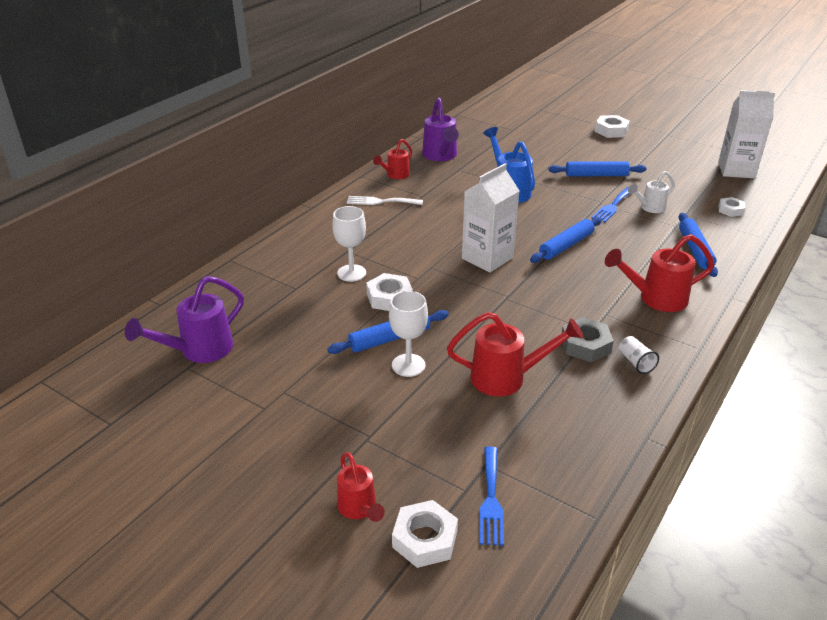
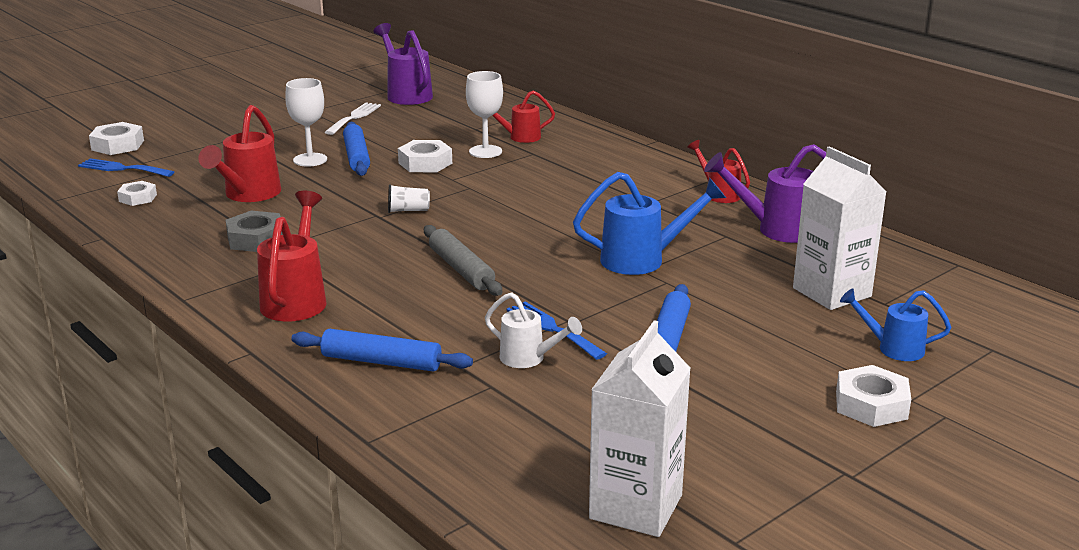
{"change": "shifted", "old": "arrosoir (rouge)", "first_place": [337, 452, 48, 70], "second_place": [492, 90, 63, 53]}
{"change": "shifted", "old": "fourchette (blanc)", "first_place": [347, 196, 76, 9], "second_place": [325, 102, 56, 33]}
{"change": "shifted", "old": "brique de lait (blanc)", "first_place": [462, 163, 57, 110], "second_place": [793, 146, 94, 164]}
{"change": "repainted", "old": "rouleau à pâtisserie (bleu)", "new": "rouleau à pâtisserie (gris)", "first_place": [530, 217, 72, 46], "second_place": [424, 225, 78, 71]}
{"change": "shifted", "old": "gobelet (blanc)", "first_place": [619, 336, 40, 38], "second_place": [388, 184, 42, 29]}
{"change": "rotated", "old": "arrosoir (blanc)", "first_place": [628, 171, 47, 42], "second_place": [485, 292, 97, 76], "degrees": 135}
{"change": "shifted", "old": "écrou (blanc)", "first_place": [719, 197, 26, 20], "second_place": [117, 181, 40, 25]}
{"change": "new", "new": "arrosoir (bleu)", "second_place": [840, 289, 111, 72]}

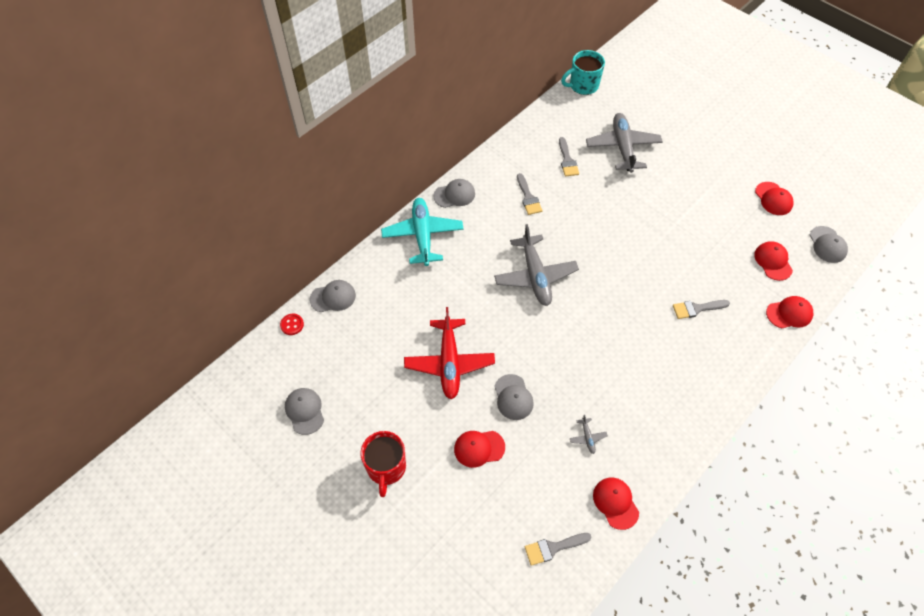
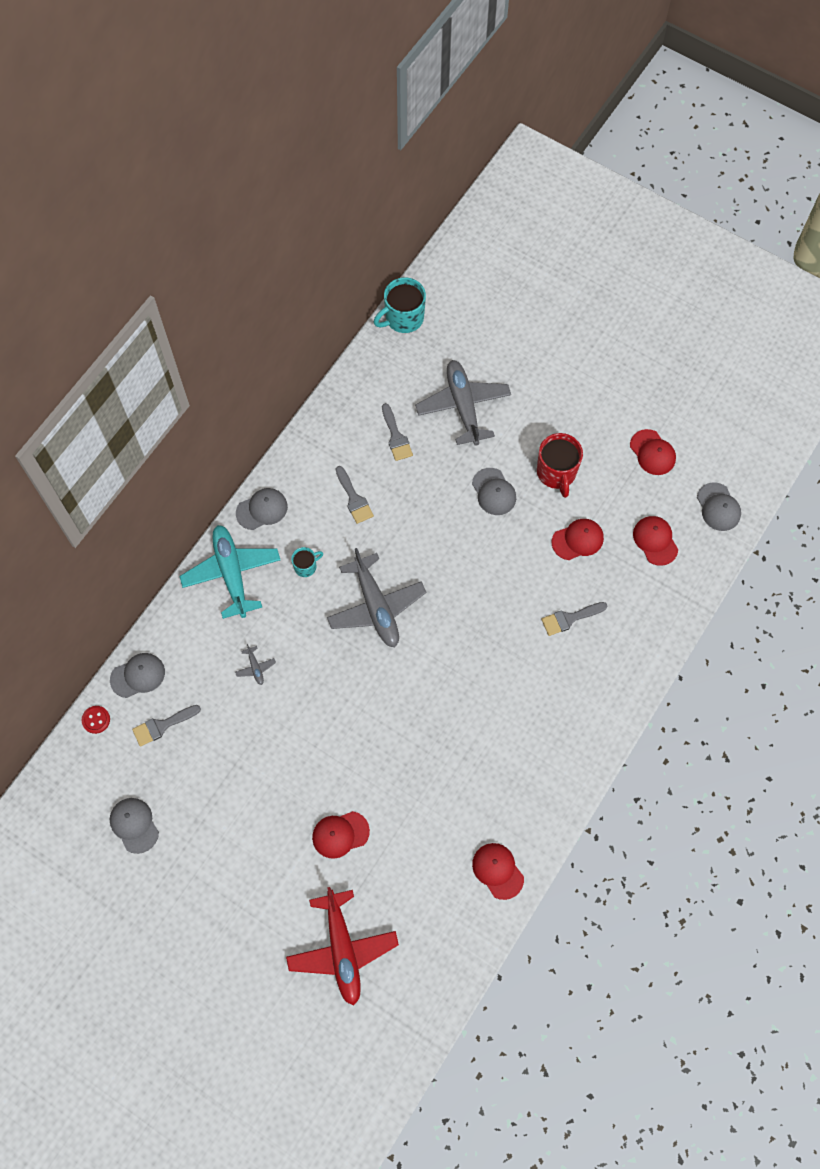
{"change": "shifted", "old": "tasse (rouge)", "first_place": [360, 431, 46, 66], "second_place": [537, 433, 46, 65]}
{"change": "shifted", "old": "avion (rouge)", "first_place": [404, 307, 91, 93], "second_place": [286, 887, 113, 119]}
{"change": "shifted", "old": "casquette (gris)", "first_place": [494, 374, 40, 46], "second_place": [472, 468, 44, 47]}
{"change": "shifted", "old": "pinceau (gris)", "first_place": [525, 533, 66, 33], "second_place": [132, 705, 69, 42]}
{"change": "shifted", "old": "avion (gris)", "first_place": [570, 415, 38, 39], "second_place": [235, 644, 41, 41]}
{"change": "shifted", "old": "casquette (rouge)", "first_place": [766, 296, 47, 32], "second_place": [552, 519, 52, 41]}
{"change": "new", "new": "tasse (turquoise)", "second_place": [291, 547, 32, 30]}

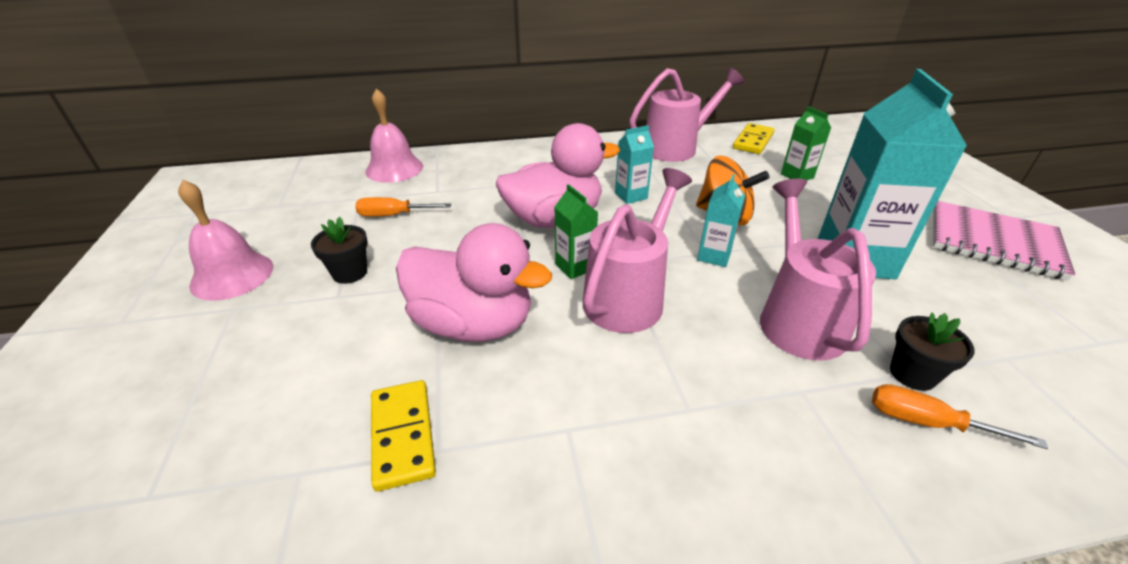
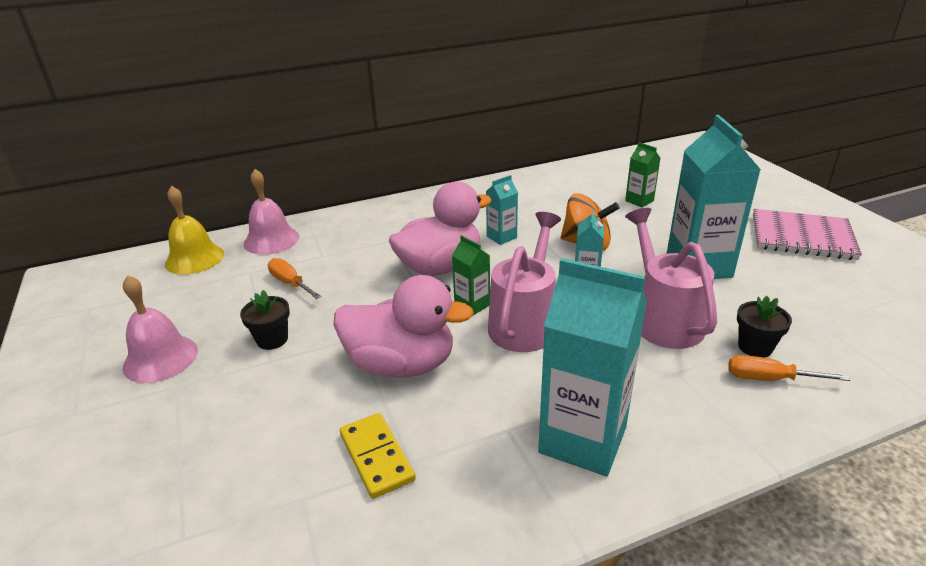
{"change": "rotated", "old": "tournevis (orange)", "first_place": [355, 197, 96, 20], "second_place": [268, 258, 54, 41], "degrees": 60}
{"change": "gone", "old": "arrosoir (rose)", "first_place": [630, 68, 114, 94]}
{"change": "gone", "old": "domino (jaune)", "first_place": [733, 123, 41, 31]}
{"change": "new", "new": "cloche (jaune)", "second_place": [165, 186, 59, 89]}
{"change": "new", "new": "brique de lait (turquoise)", "second_place": [538, 258, 109, 218]}

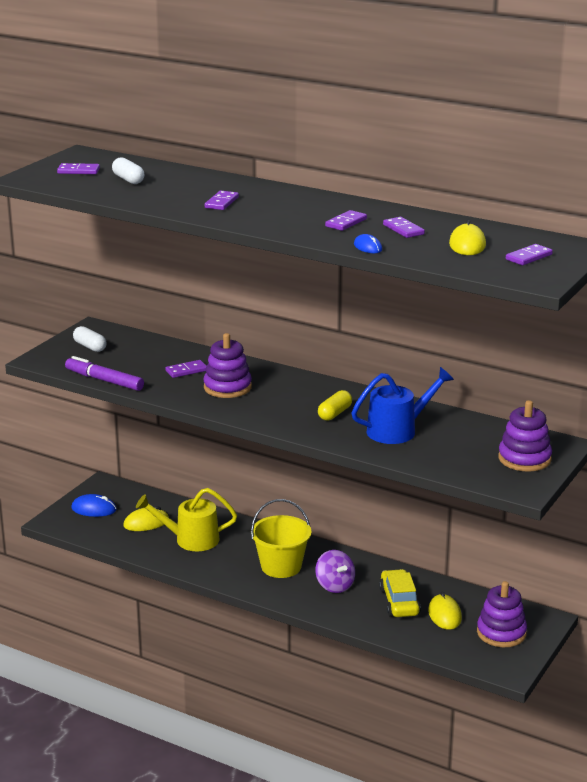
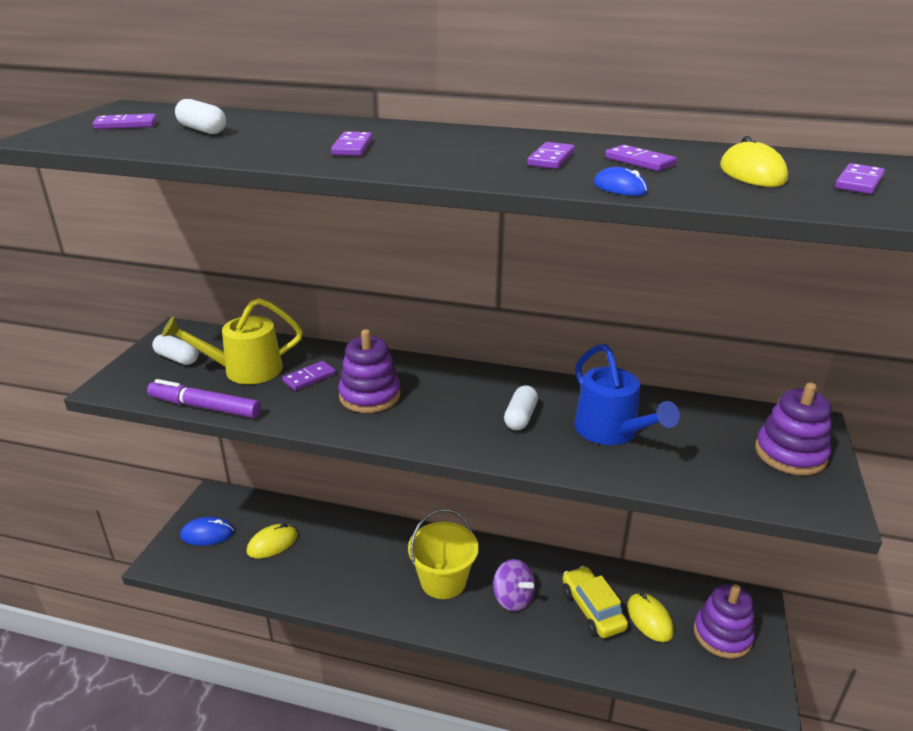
{"change": "shifted", "old": "arrosoir (jaune)", "first_place": [136, 488, 101, 63], "second_place": [162, 298, 141, 86]}
{"change": "repainted", "old": "gélule (jaune)", "new": "gélule (blanc)", "first_place": [318, 390, 34, 31], "second_place": [504, 385, 34, 45]}
{"change": "rotated", "old": "arrosoir (bleu)", "first_place": [351, 367, 103, 77], "second_place": [574, 344, 106, 101], "degrees": 105}

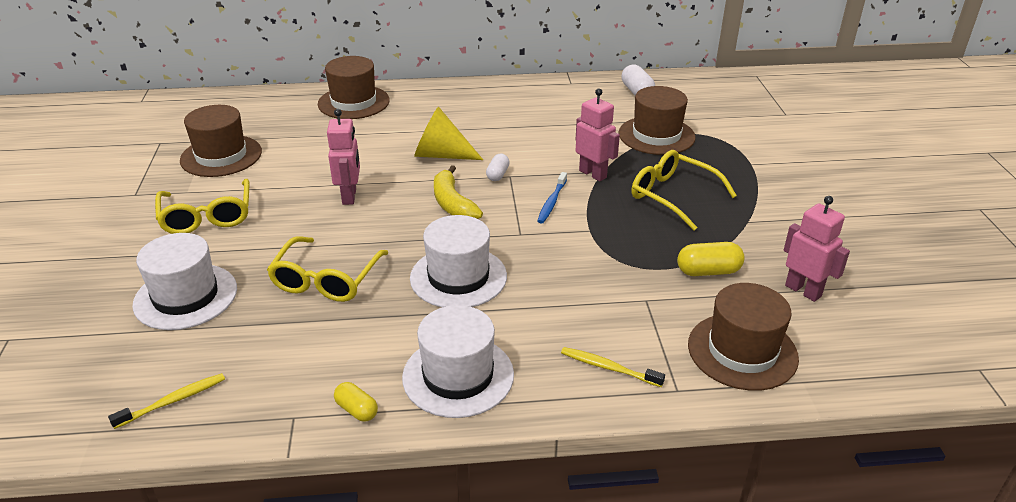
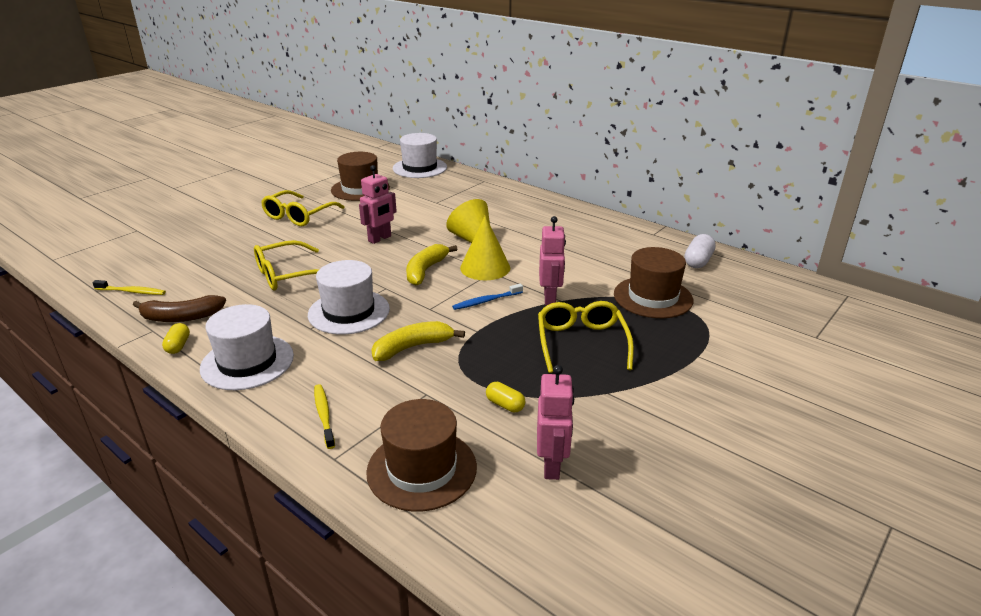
{"change": "shifted", "old": "chapeau (blanc)", "first_place": [132, 233, 105, 97], "second_place": [393, 133, 54, 45]}
{"change": "gone", "old": "chapeau (marron)", "first_place": [318, 56, 72, 63]}
{"change": "swapped", "old": "gélule (blanc)", "new": "cône (jaune)", "first_place": [486, 154, 24, 27], "second_place": [460, 215, 50, 65]}
{"change": "scaled", "old": "gélule (jaune)", "first_place": [677, 242, 68, 34], "second_place": [486, 382, 39, 30], "factor": 0.66}
{"change": "new", "new": "banane (marron)", "second_place": [133, 295, 93, 27]}
{"change": "new", "new": "banane (jaune)", "second_place": [371, 321, 94, 40]}

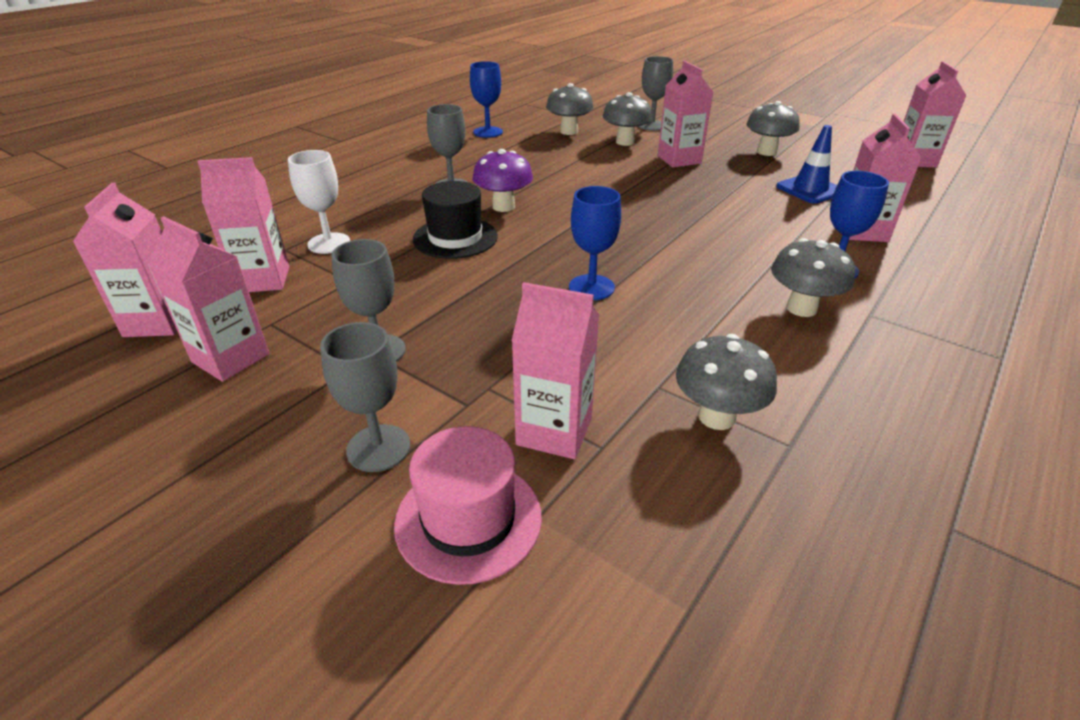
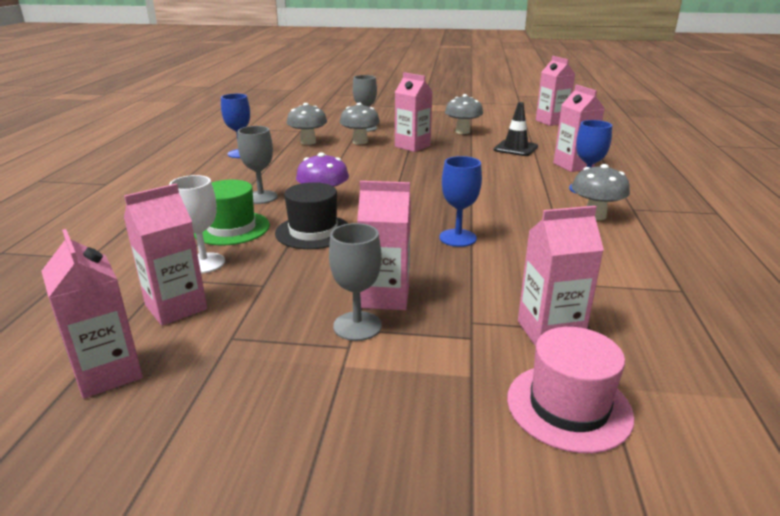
{"change": "shifted", "old": "brique de lait (rose)", "first_place": [148, 216, 121, 166], "second_place": [357, 181, 54, 129]}
{"change": "gone", "old": "verre à pied (gris)", "first_place": [320, 322, 91, 150]}
{"change": "gone", "old": "champignon (gris)", "first_place": [676, 334, 101, 96]}
{"change": "repainted", "old": "cône de chantier (bleu)", "new": "cône de chantier (noir)", "first_place": [776, 125, 61, 79], "second_place": [494, 102, 44, 54]}
{"change": "new", "new": "chapeau (vert)", "second_place": [194, 180, 76, 65]}

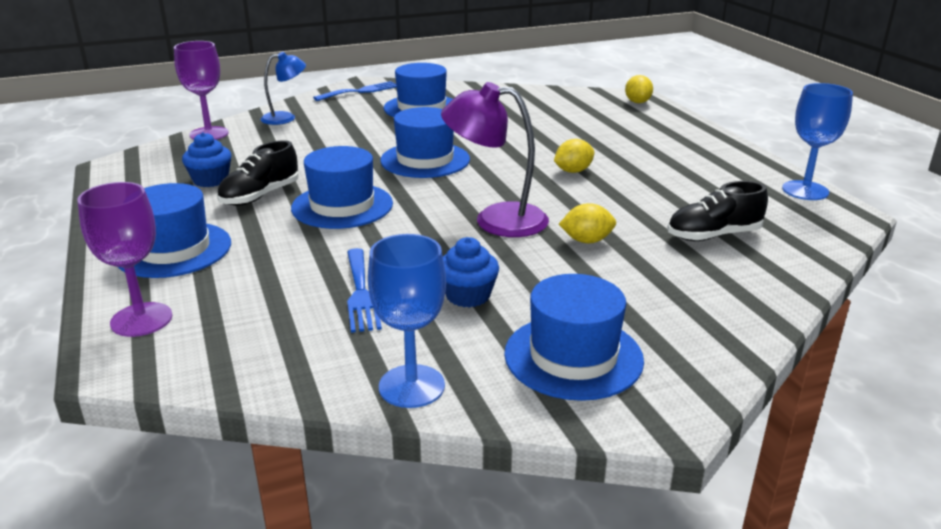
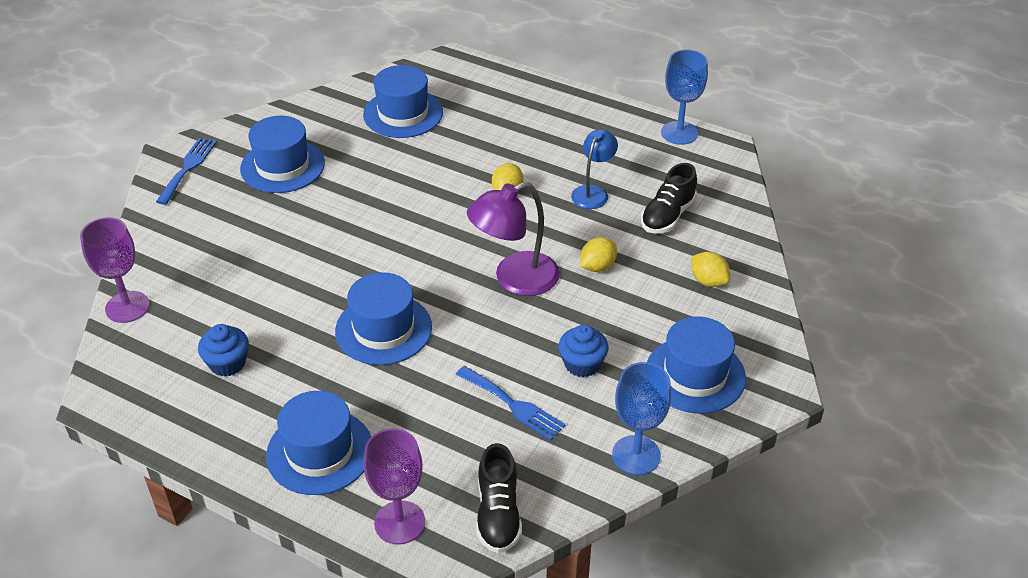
{"change": "shifted", "old": "chaussure (noir)", "first_place": [217, 140, 82, 66], "second_place": [476, 443, 46, 110]}
{"change": "shifted", "old": "lampe (bleu)", "first_place": [261, 52, 45, 73], "second_place": [571, 129, 47, 80]}
{"change": "shifted", "old": "chapeau (bleu)", "first_place": [380, 107, 90, 71], "second_place": [363, 65, 80, 73]}
{"change": "shifted", "old": "citron (jaune)", "first_place": [625, 75, 28, 28], "second_place": [691, 252, 39, 35]}

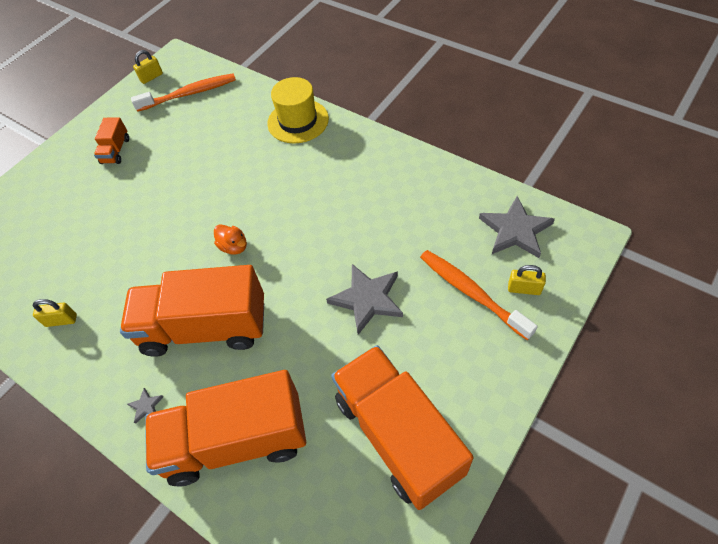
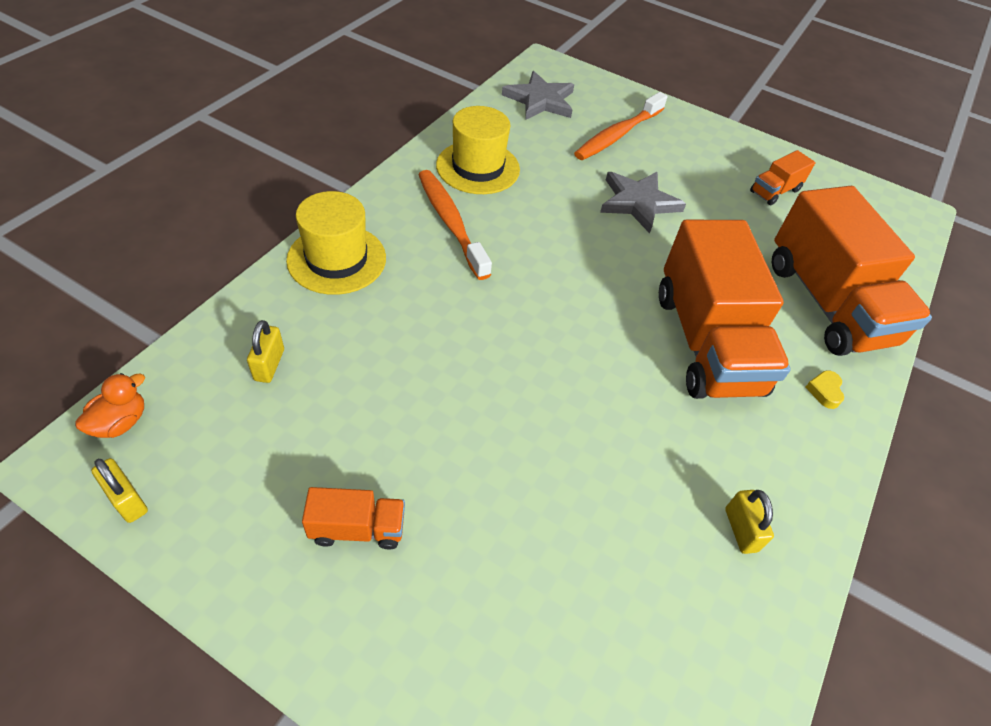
{"change": "swapped", "old": "étoile (gris)", "new": "cœur (jaune)", "first_place": [127, 388, 37, 36], "second_place": [805, 370, 39, 39]}
{"change": "shifted", "old": "brosse à dents (orange)", "first_place": [131, 73, 105, 39], "second_place": [418, 170, 74, 110]}
{"change": "shifted", "old": "canard (orange)", "first_place": [214, 224, 33, 31], "second_place": [75, 373, 70, 65]}
{"change": "scaled", "old": "camion (orange)", "first_place": [331, 345, 143, 165], "second_place": [750, 150, 66, 55], "factor": 0.44}
{"change": "shifted", "old": "cadenas (jaune)", "first_place": [508, 265, 38, 30], "second_place": [247, 320, 37, 63]}
{"change": "new", "new": "chapeau (jaune)", "second_place": [436, 106, 84, 88]}

